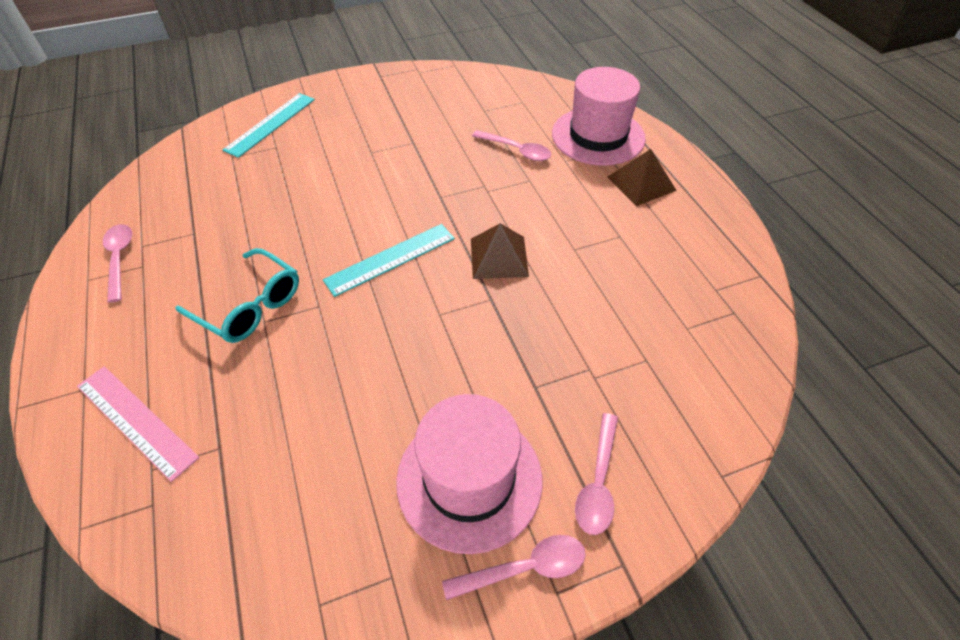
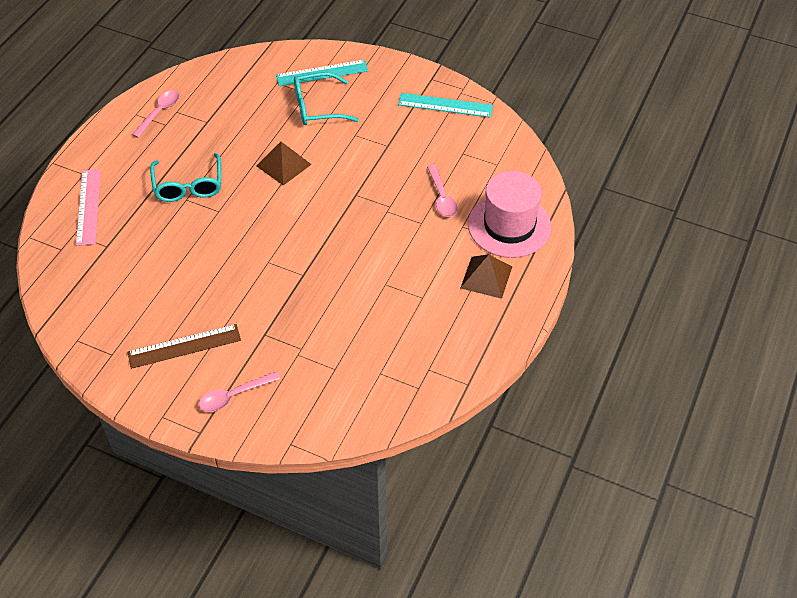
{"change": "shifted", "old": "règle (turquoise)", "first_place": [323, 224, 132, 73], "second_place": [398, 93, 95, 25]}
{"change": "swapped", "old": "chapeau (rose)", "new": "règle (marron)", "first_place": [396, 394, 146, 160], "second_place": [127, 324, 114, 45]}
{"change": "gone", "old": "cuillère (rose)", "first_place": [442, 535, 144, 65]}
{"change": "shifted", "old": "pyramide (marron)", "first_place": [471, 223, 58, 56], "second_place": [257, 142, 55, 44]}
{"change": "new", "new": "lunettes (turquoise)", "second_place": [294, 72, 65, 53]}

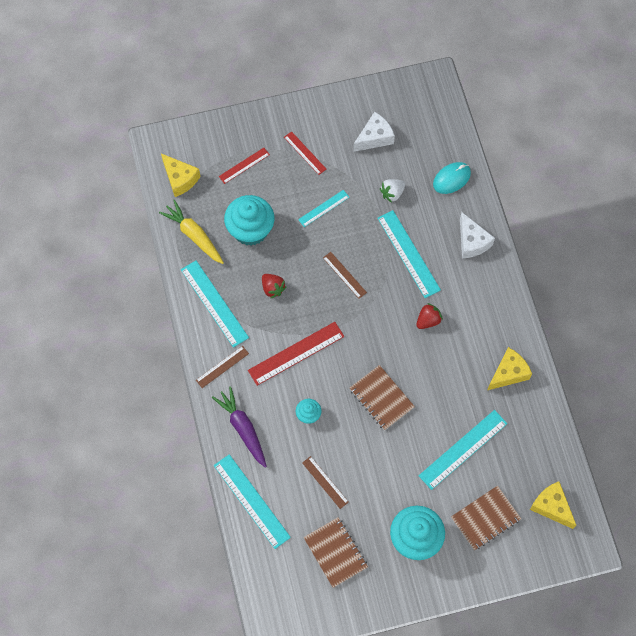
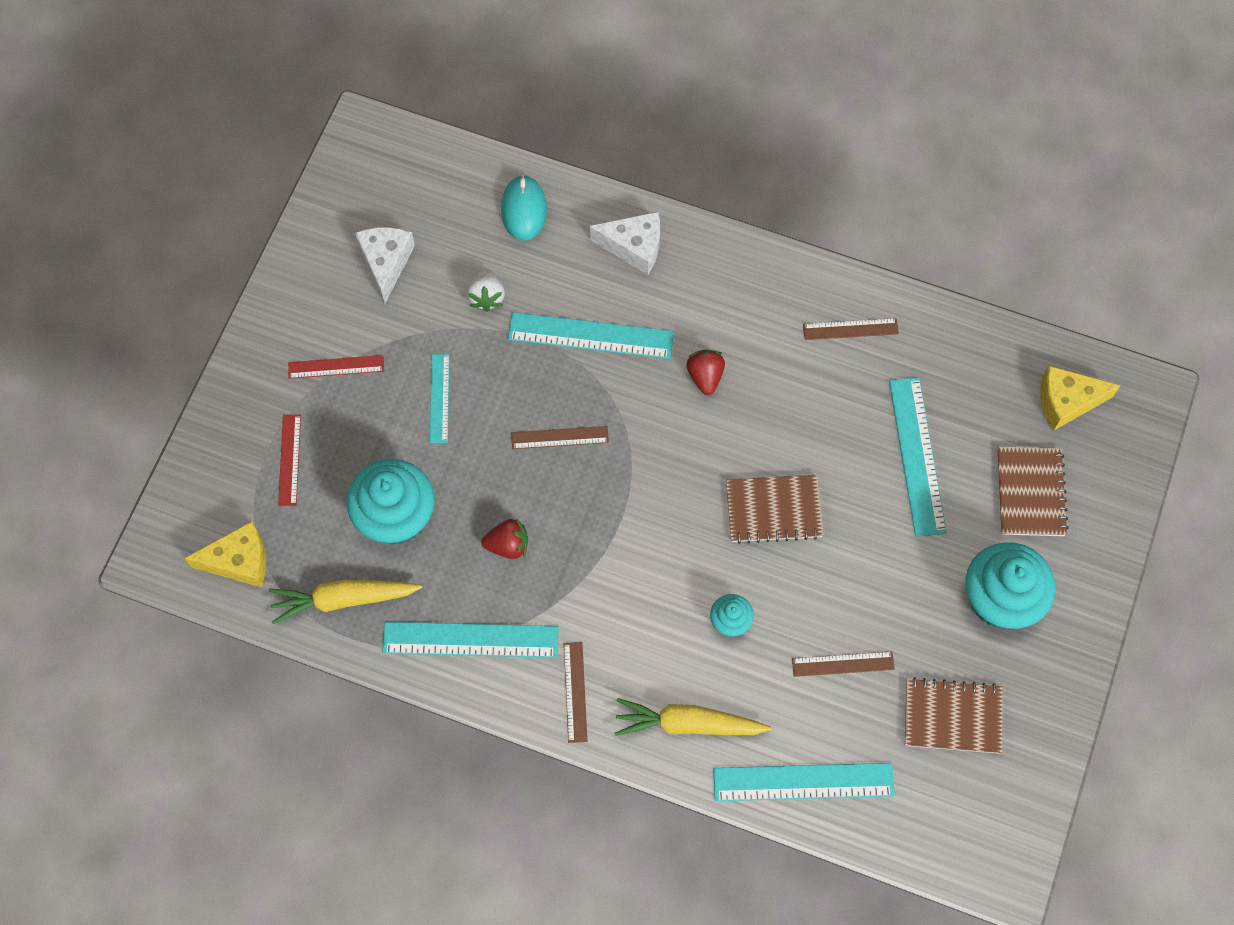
{"change": "repainted", "old": "carotte (violet)", "new": "carotte (jaune)", "first_place": [212, 386, 55, 82], "second_place": [615, 698, 156, 38]}
{"change": "gone", "old": "règle (rouge)", "first_place": [248, 322, 96, 64]}
{"change": "swapped", "old": "fromage (jaune)", "new": "règle (marron)", "first_place": [487, 347, 45, 43], "second_place": [803, 318, 96, 22]}

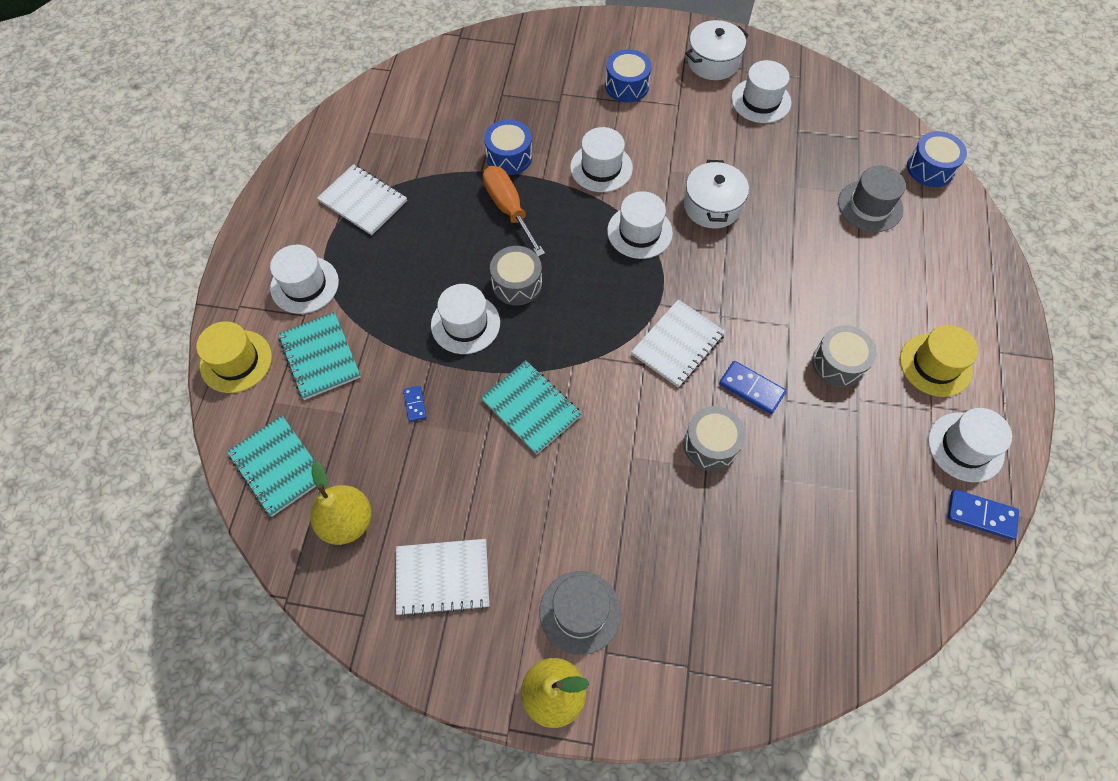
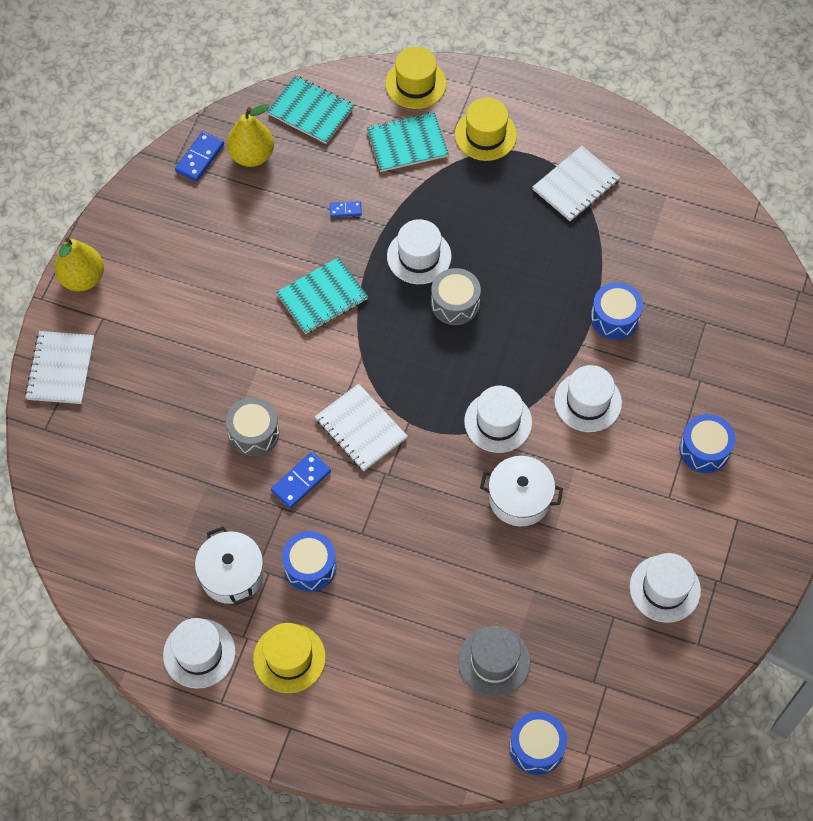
{"change": "rotated", "old": "carnet (turquoise)", "first_place": [227, 416, 89, 101], "second_place": [267, 75, 87, 69], "degrees": 60}
{"change": "repainted", "old": "chapeau (blanc)", "new": "chapeau (jaune)", "first_place": [270, 245, 69, 69], "second_place": [455, 98, 62, 63]}
{"change": "shifted", "old": "carnet (blanc)", "first_place": [396, 539, 93, 78], "second_place": [25, 331, 69, 73]}
{"change": "gone", "old": "tournevis (orange)", "first_place": [483, 166, 62, 91]}
{"change": "gone", "old": "chapeau (gris)", "first_place": [539, 571, 82, 84]}
{"change": "shifted", "old": "marmite (blanc)", "first_place": [685, 20, 64, 60], "second_place": [195, 526, 69, 79]}
{"change": "repainted", "old": "tambour (gris)", "new": "tambour (bleu)", "first_place": [812, 325, 65, 63], "second_place": [282, 531, 54, 61]}
{"change": "shifted", "old": "domino (bleu)", "first_place": [947, 489, 72, 51], "second_place": [175, 131, 49, 51]}

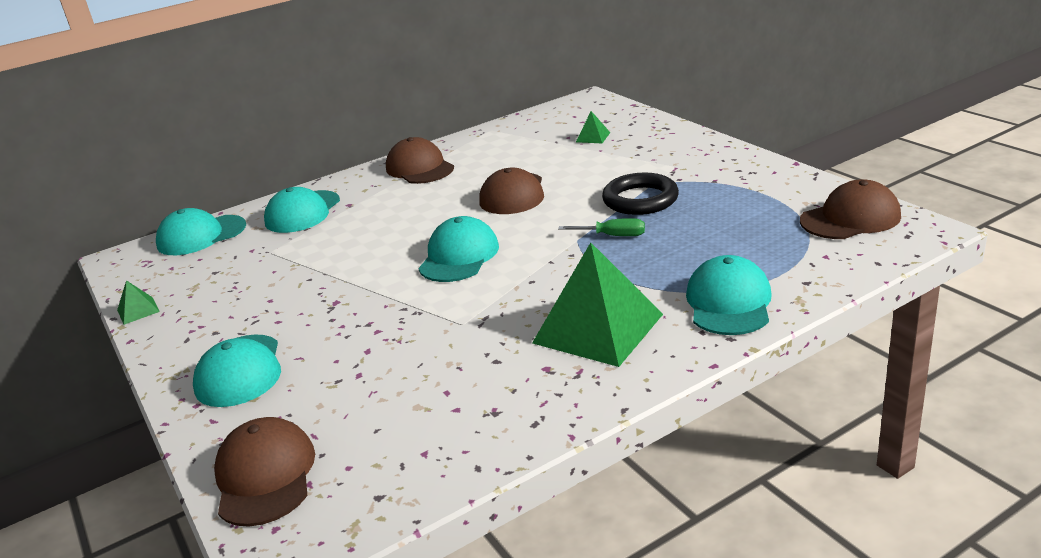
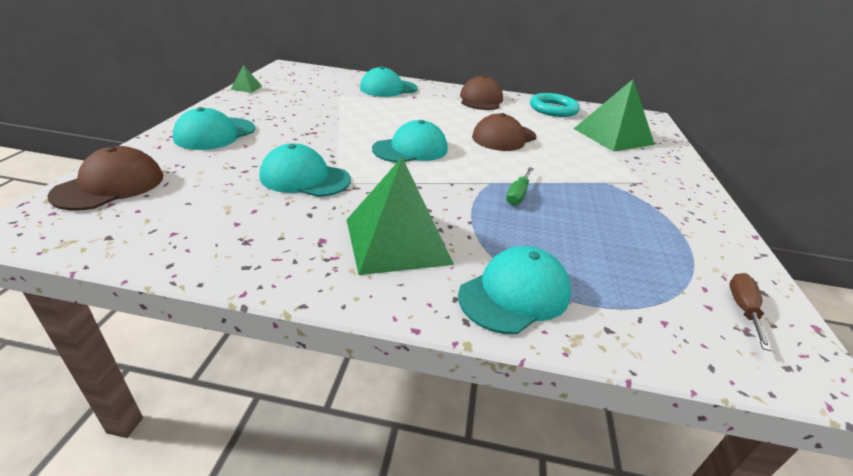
{"change": "shifted", "old": "casquette (turquoise)", "first_place": [156, 208, 90, 47], "second_place": [260, 143, 91, 54]}
{"change": "rotated", "old": "tournevis (vert)", "first_place": [558, 218, 87, 18], "second_place": [506, 167, 28, 38], "degrees": 60}
{"change": "scaled", "old": "pyramide (vert)", "first_place": [576, 111, 34, 32], "second_place": [574, 79, 81, 73], "factor": 2.38}
{"change": "gone", "old": "anneau (noir)", "first_place": [602, 173, 77, 42]}
{"change": "swapped", "old": "casquette (marron)", "new": "tournevis (marron)", "first_place": [800, 179, 101, 60], "second_place": [730, 273, 42, 78]}
{"change": "new", "new": "anneau (turquoise)", "second_place": [530, 93, 50, 24]}

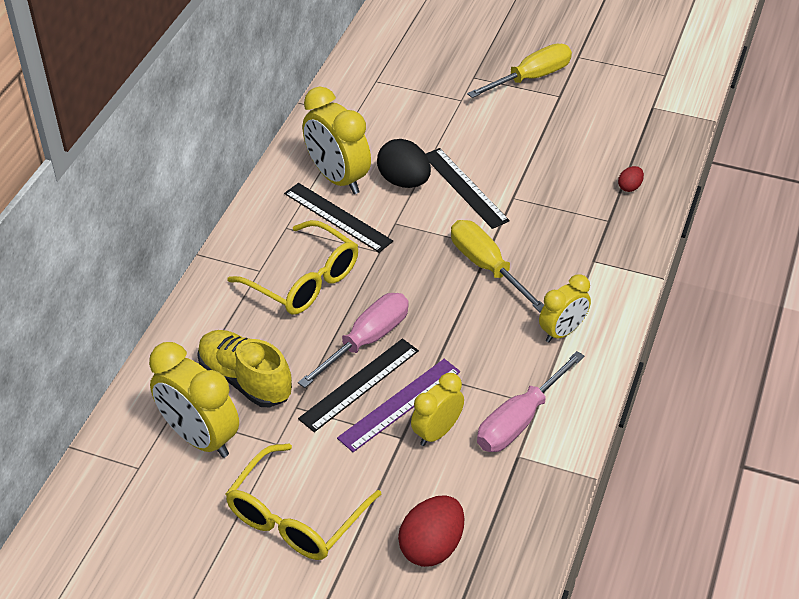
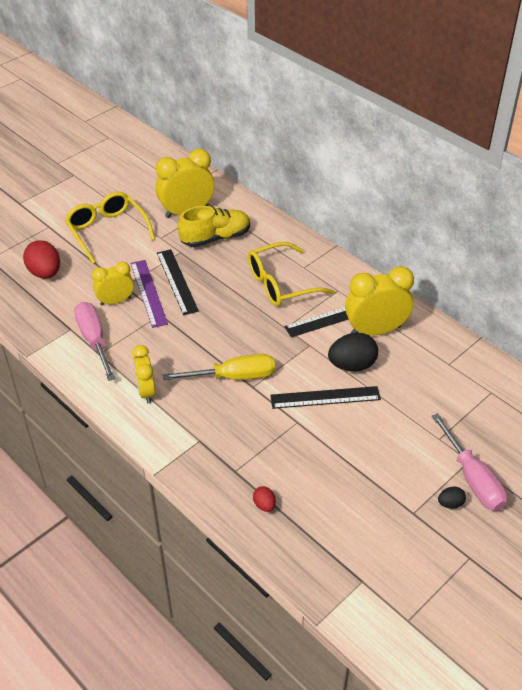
{"change": "shifted", "old": "tournevis (rose)", "first_place": [298, 293, 111, 95], "second_place": [431, 413, 77, 98]}
{"change": "rotated", "old": "réveil (jaune)", "first_place": [411, 373, 53, 73], "second_place": [92, 262, 42, 44], "degrees": -90}
{"change": "swapped", "old": "tournevis (jaune)", "new": "œuf (noir)", "first_place": [467, 43, 105, 55], "second_place": [438, 487, 28, 21]}

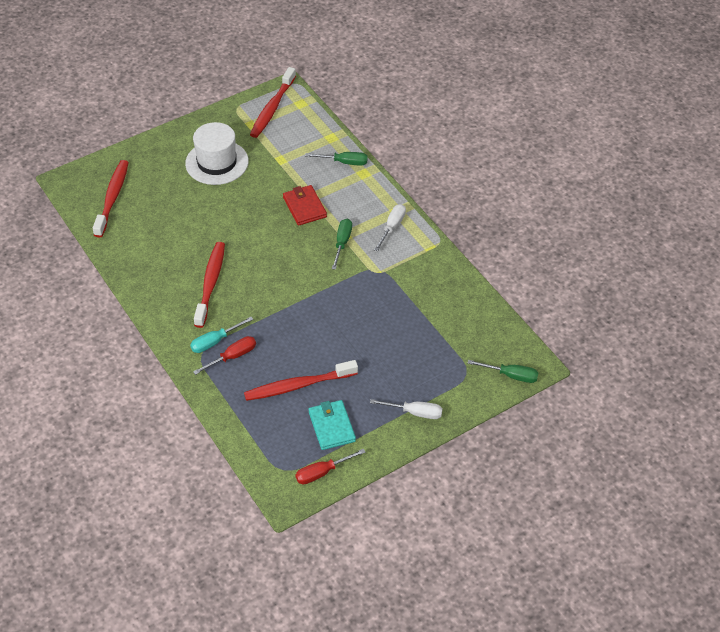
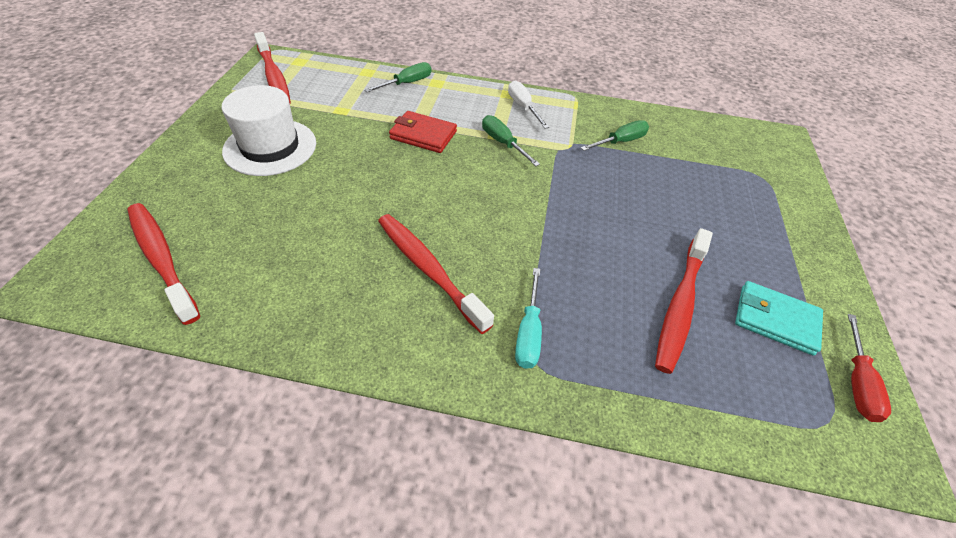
{"change": "gone", "old": "tournevis (rouge)", "first_place": [193, 336, 63, 39]}
{"change": "gone", "old": "tournevis (blanc)", "first_place": [370, 399, 73, 20]}
{"change": "shifted", "old": "tournevis (vert)", "first_place": [467, 360, 71, 23], "second_place": [581, 120, 68, 31]}

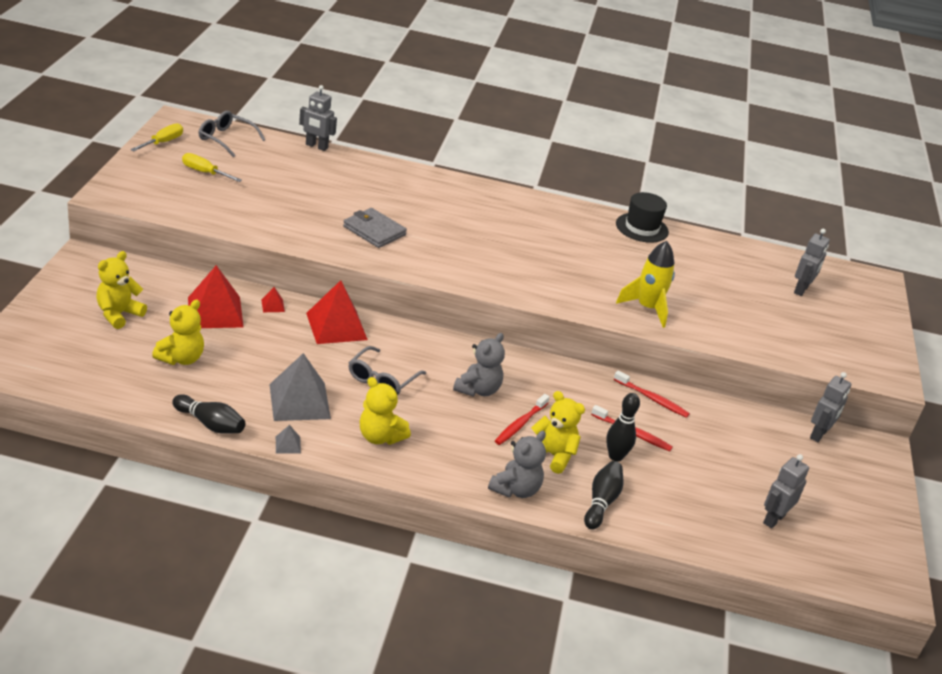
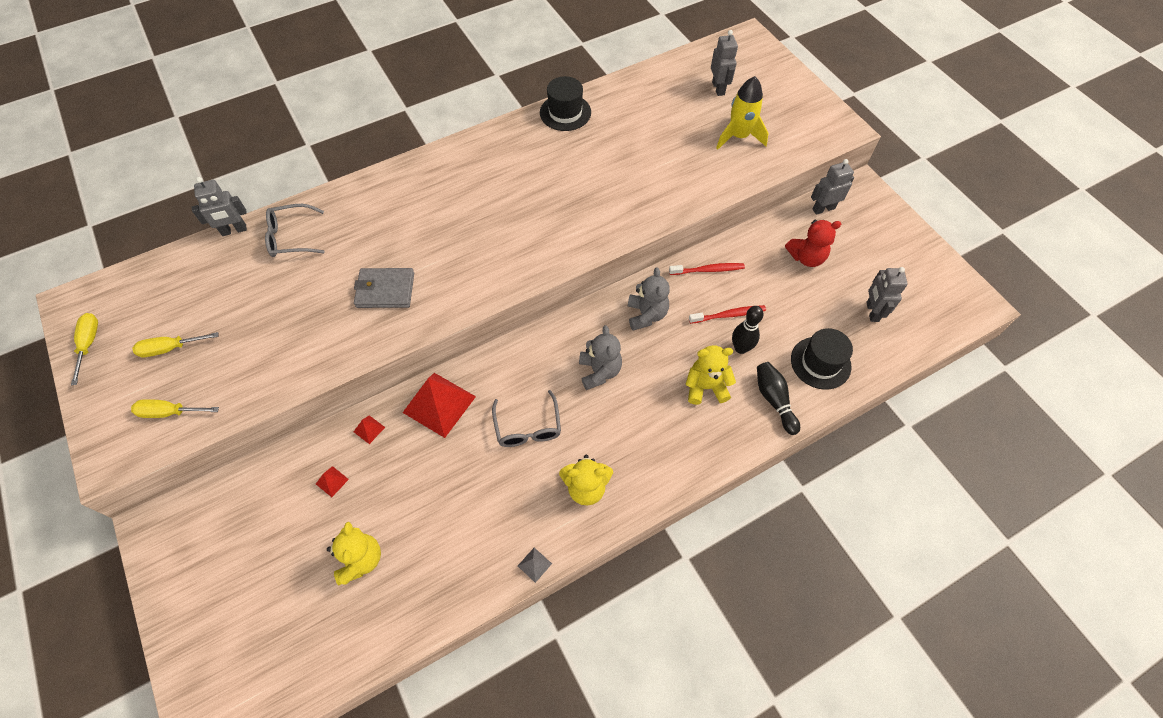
{"change": "gone", "old": "ours en peluche (jaune)", "first_place": [96, 251, 51, 78]}
{"change": "gone", "old": "quille (noir)", "first_place": [172, 394, 73, 40]}
{"change": "scaled", "old": "pyramide (rouge)", "first_place": [188, 265, 56, 63], "second_place": [316, 466, 33, 31], "factor": 0.42}
{"change": "shifted", "old": "lunettes (gris)", "first_place": [199, 111, 66, 46], "second_place": [265, 204, 60, 53]}
{"change": "gone", "old": "pyramide (gris)", "first_place": [269, 353, 62, 68]}
{"change": "shifted", "old": "ours en peluche (gris)", "first_place": [488, 431, 58, 67], "second_place": [628, 267, 42, 63]}
{"change": "gone", "old": "brosse à dents (rouge)", "first_place": [495, 394, 54, 51]}
{"change": "shifted", "old": "fusée (jaune)", "first_place": [616, 241, 59, 87], "second_place": [716, 76, 52, 73]}
{"change": "rotated", "old": "robot (gris)", "first_place": [810, 372, 41, 70], "second_place": [811, 159, 43, 56], "degrees": -105}
{"change": "new", "new": "tournevis (jaune)", "second_place": [131, 399, 88, 19]}
{"change": "new", "new": "ours en peluche (rouge)", "second_place": [785, 220, 56, 47]}
{"change": "new", "new": "chapeau (noir)", "second_place": [791, 328, 62, 62]}

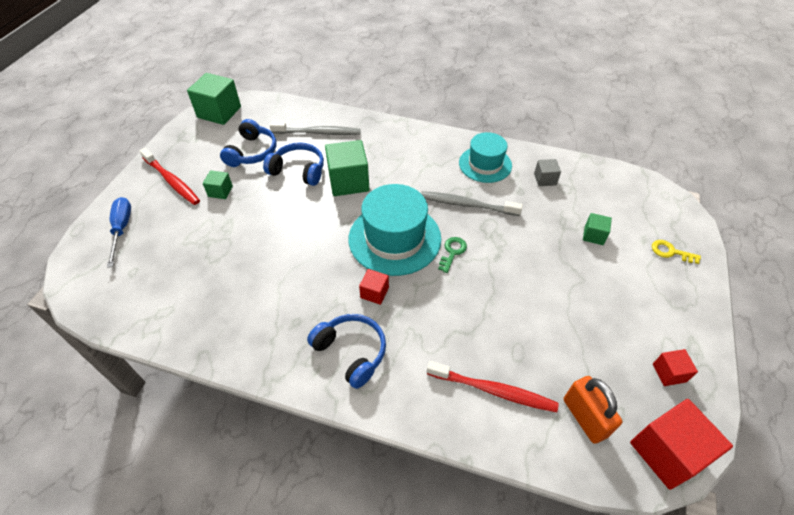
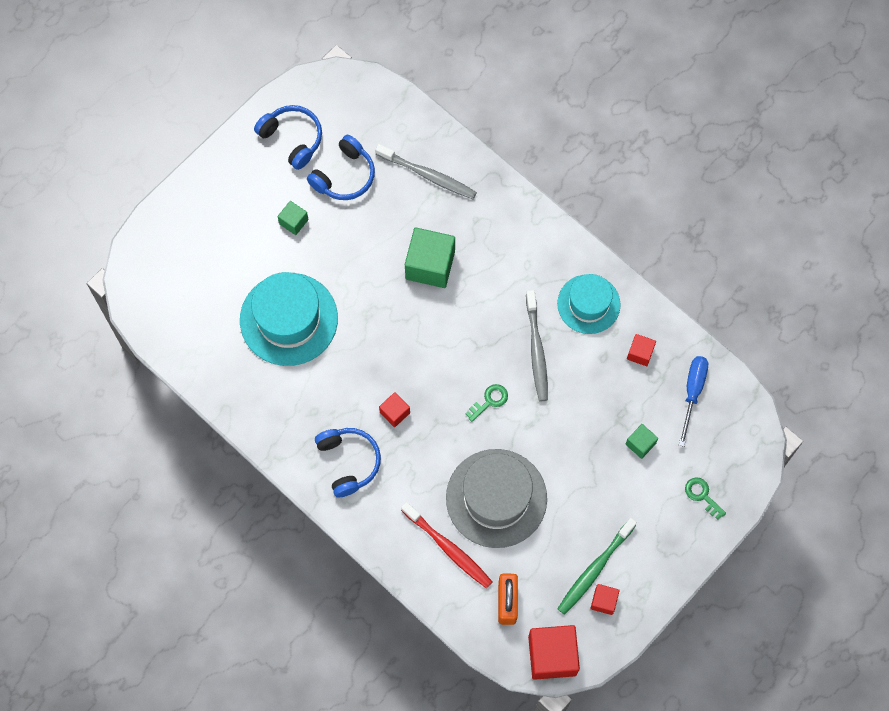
{"change": "shifted", "old": "tournevis (bleu)", "first_place": [107, 197, 24, 71], "second_place": [679, 356, 29, 91]}
{"change": "gone", "old": "brosse à dents (rouge)", "first_place": [139, 148, 61, 57]}
{"change": "gone", "old": "cube (vert)", "first_place": [187, 73, 54, 52]}
{"change": "shifted", "old": "casque audio (bleu)", "first_place": [263, 142, 61, 44], "second_place": [254, 105, 68, 65]}
{"change": "shifted", "old": "chapeau (turquoise)", "first_place": [349, 184, 92, 92], "second_place": [240, 272, 98, 94]}
{"change": "rotated", "old": "brosse à dents (gris)", "first_place": [421, 191, 102, 25], "second_place": [526, 290, 22, 111], "degrees": -135}
{"change": "repainted", "old": "cube (gris)", "new": "cube (rouge)", "first_place": [534, 159, 27, 27], "second_place": [627, 334, 29, 32]}
{"change": "repainted", "old": "clé (jaune)", "new": "clé (vert)", "first_place": [652, 240, 49, 24], "second_place": [685, 477, 41, 43]}
{"change": "new", "new": "chapeau (gris)", "second_place": [446, 449, 101, 99]}
{"change": "new", "new": "brosse à dents (vert)", "second_place": [557, 518, 80, 97]}

